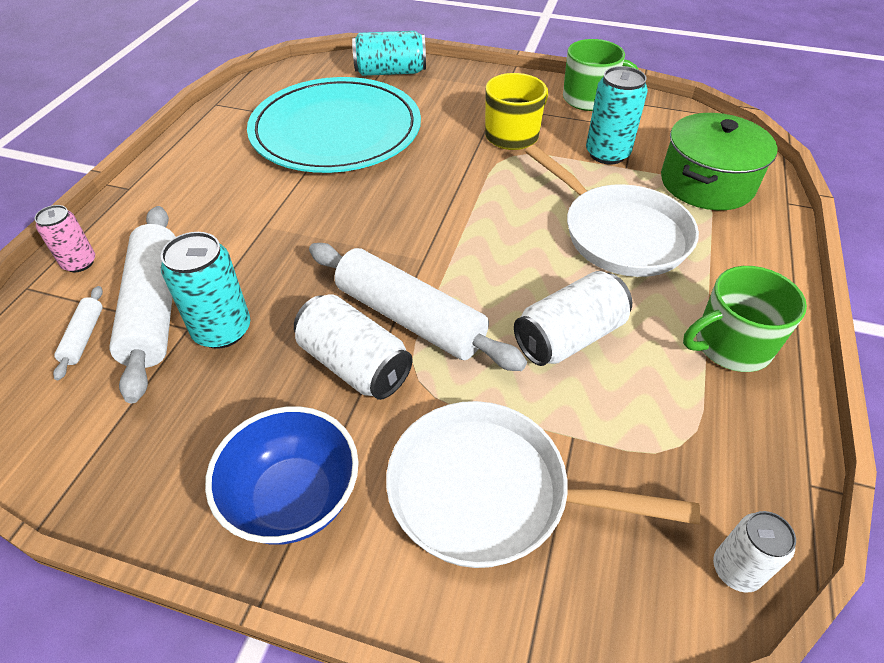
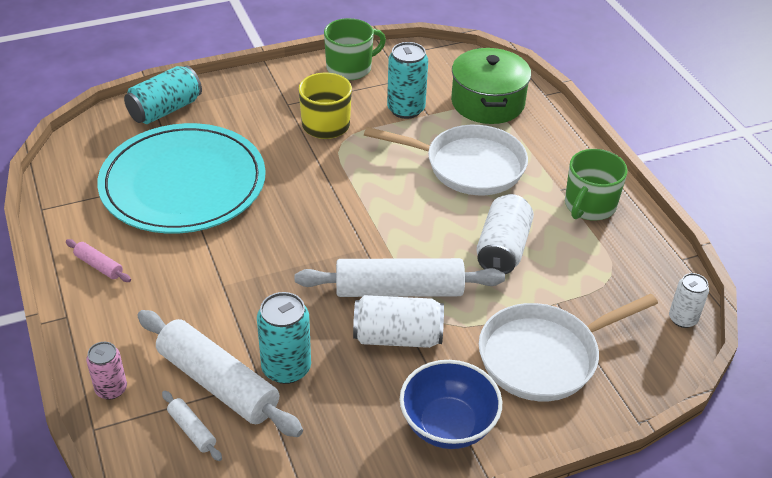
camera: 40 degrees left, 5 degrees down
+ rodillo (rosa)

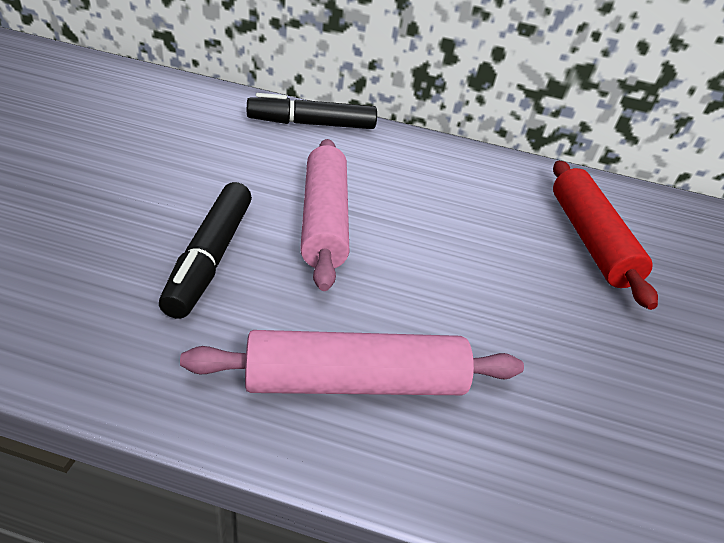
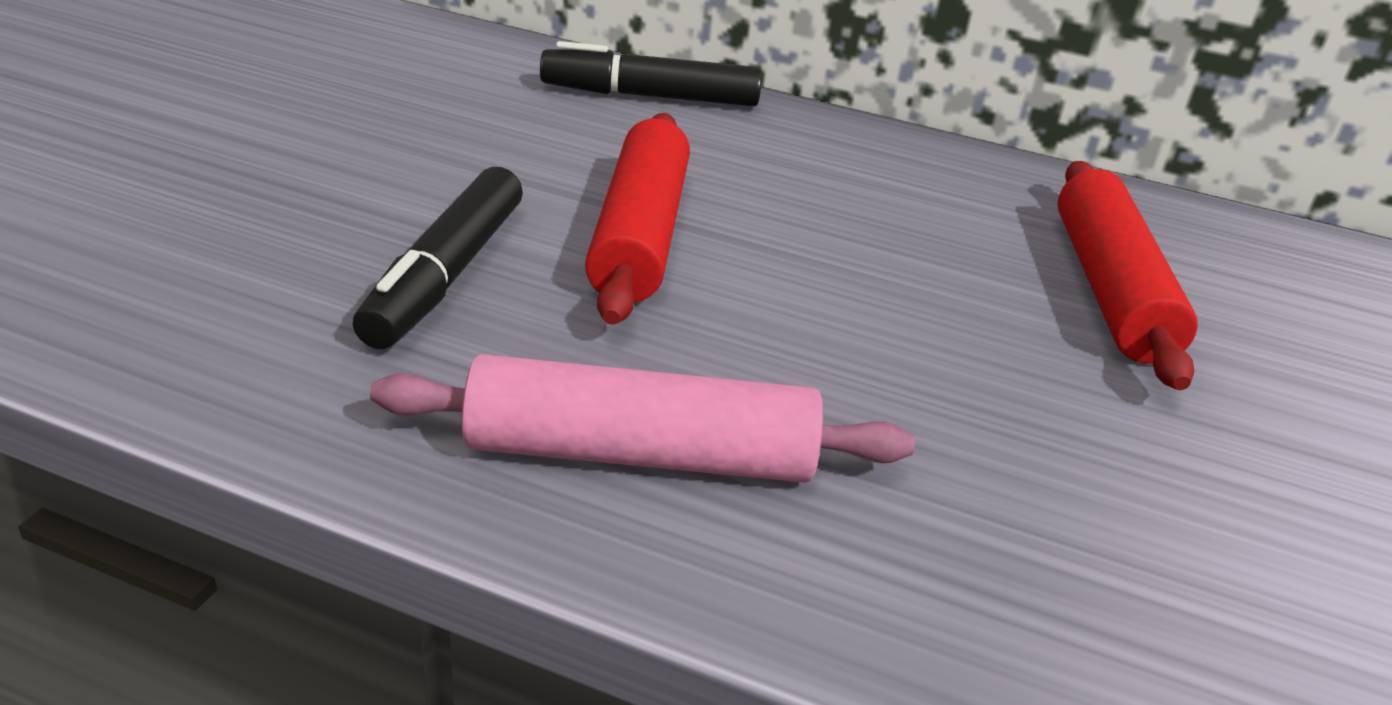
camera: 10 degrees right, 5 degrees down
~ rodillo (rosa) (no. 1 from left) to rodillo (rojo) (no. 1 from left)

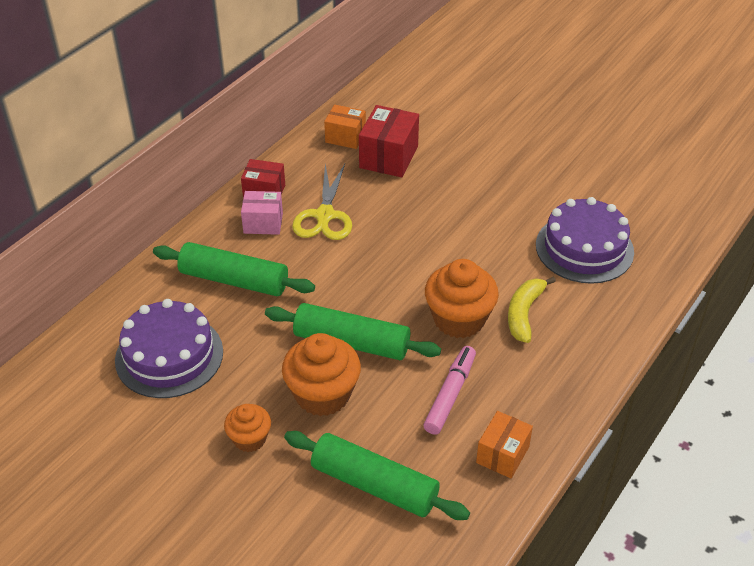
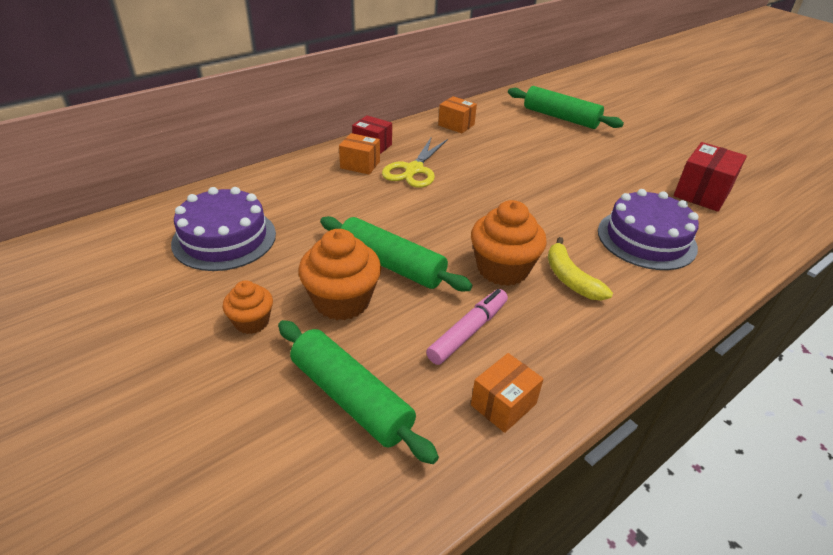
camera: 15 degrees right, 5 degrees down
~ rodillo (verde) (no. 1 from left in the first image) to rodillo (verde) (no. 3 from left)
~ caja (rojo) (no. 2 from left)
~ caja (rosa) to caja (naranja) (no. 1 from left)
~ plátano (amarillo) 60 degrees counterclockwise

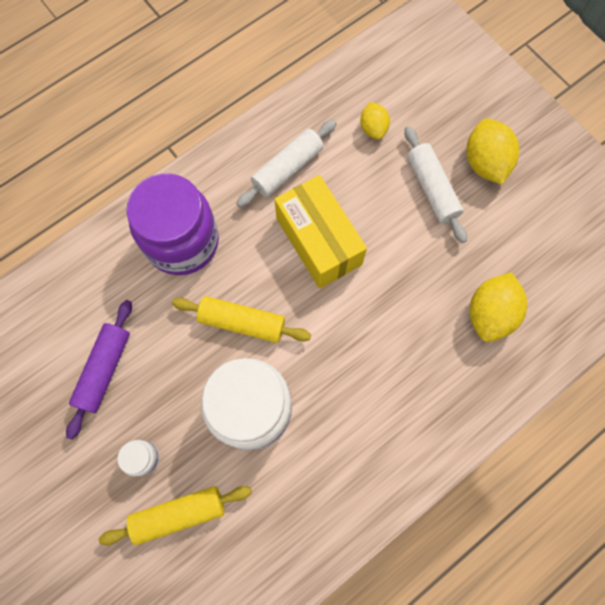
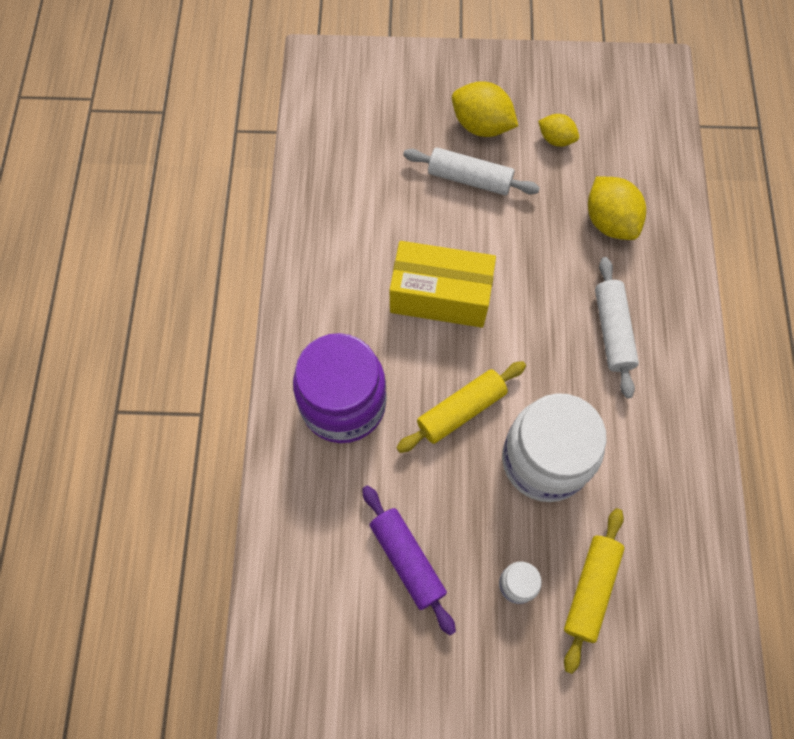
camera: 50 degrees left, 5 degrees down
~ rodillo (blanco) (no. 1 from left in the first image) to rodillo (blanco) (no. 2 from left)
~ limón (amarillo) (no. 1 from left in the first image) to limón (amarillo) (no. 2 from left)

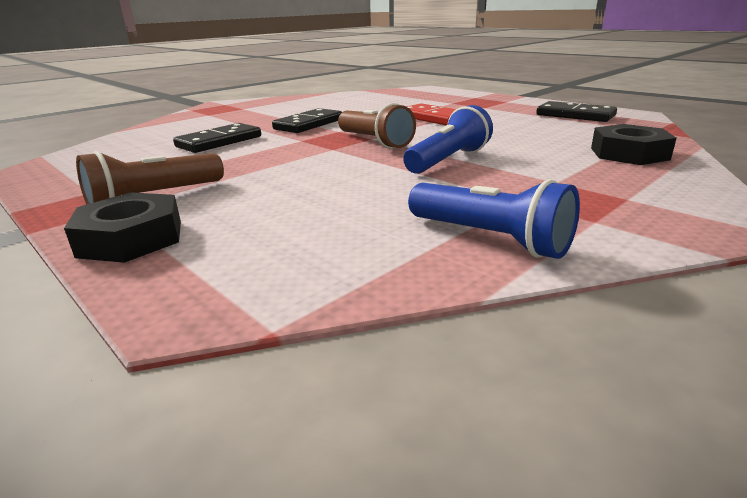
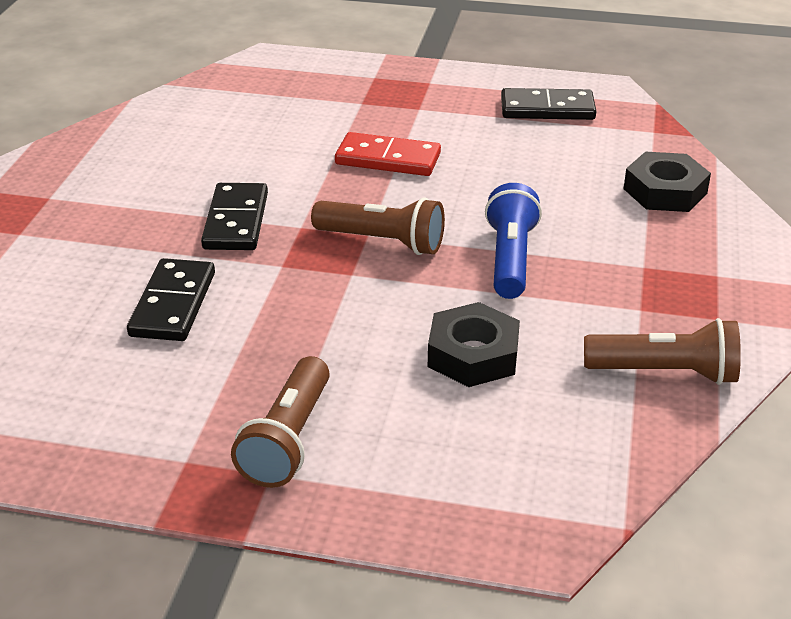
camera: 35 degrees left, 10 degrees up
~ tuerca (negro) (no. 1 from left)
~ lámpara de mano (azul) (no. 2 from left) to lámpara de mano (marrón) (no. 3 from left)

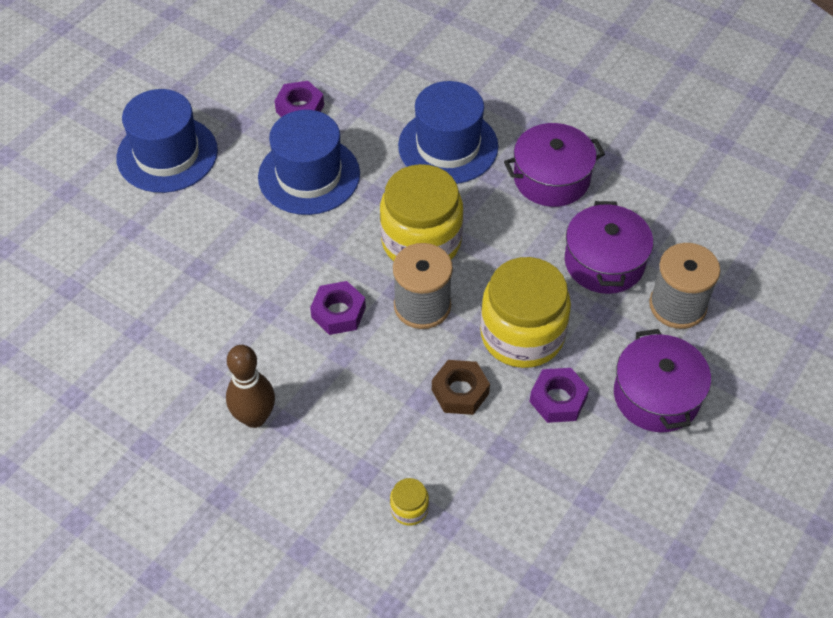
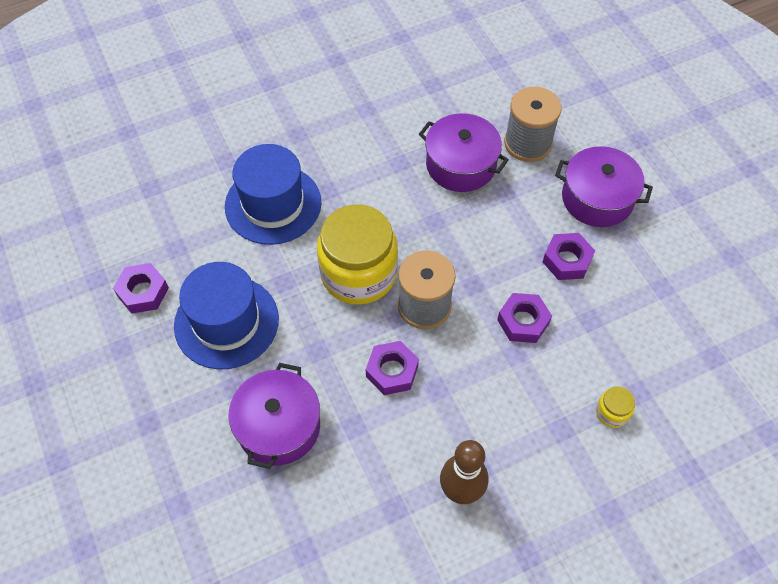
camera: 60 degrees left, 5 degrees up
- sombrero (azul) (no. 1 from left)
- tarro (amarillo) (no. 3 from left)
~ olla (morado) (no. 1 from left)
~ tuerca (marrón) to tuerca (morado) (no. 3 from left)

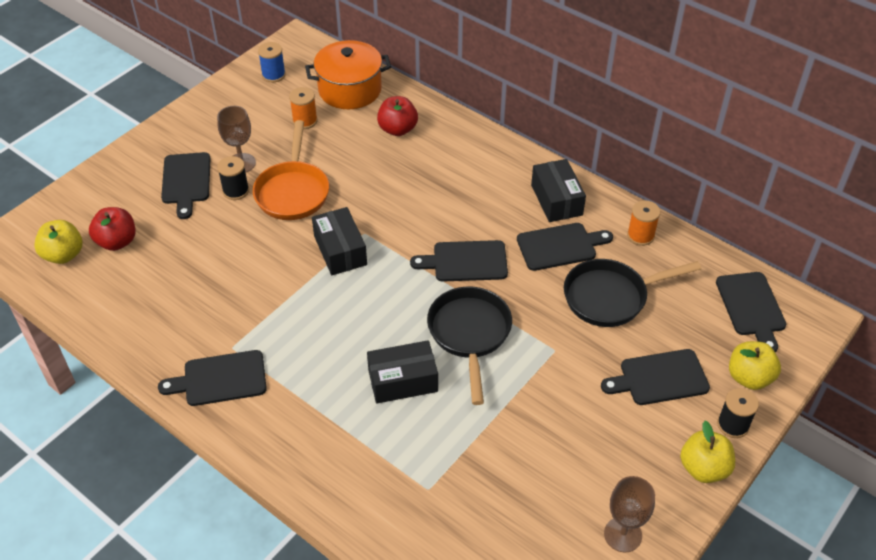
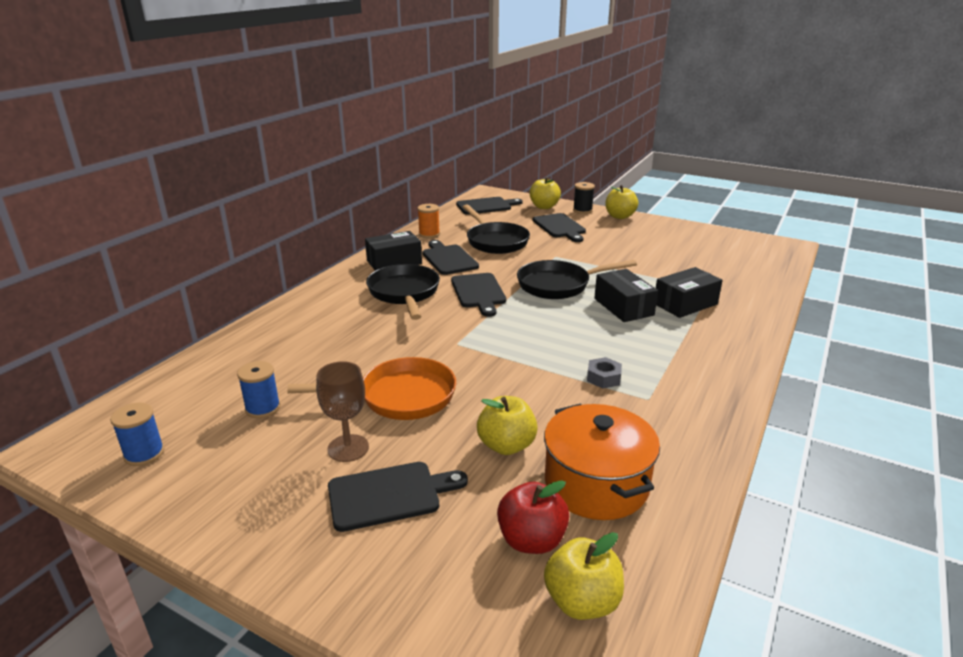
camera: 100 degrees left, 20 degrees down
- tabla de cortar (negro) (no. 2 from left)
- carrete (negro) (no. 1 from left)
- manzana (rojo) (no. 2 from left)
- copa (marrón) (no. 2 from left)
+ sartén (negro) (no. 1 from left)
+ manzana (amarillo) (no. 1 from left)
+ tuerca (gris)
~ olla (naranja)
~ caja (negro) (no. 1 from left in the first image) to caja (negro) (no. 3 from left)
~ carrete (naranja) (no. 1 from left) to carrete (azul) (no. 2 from left)

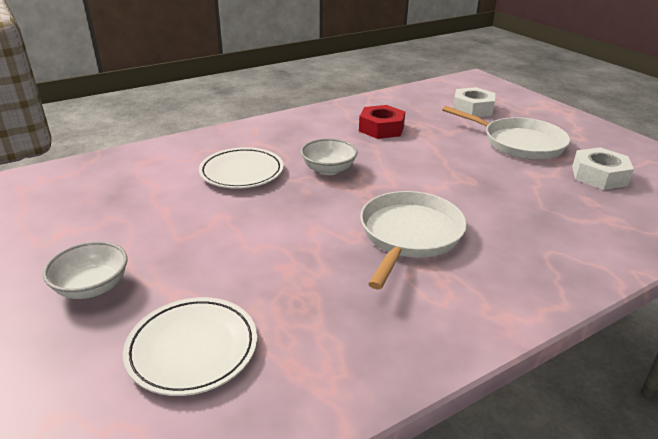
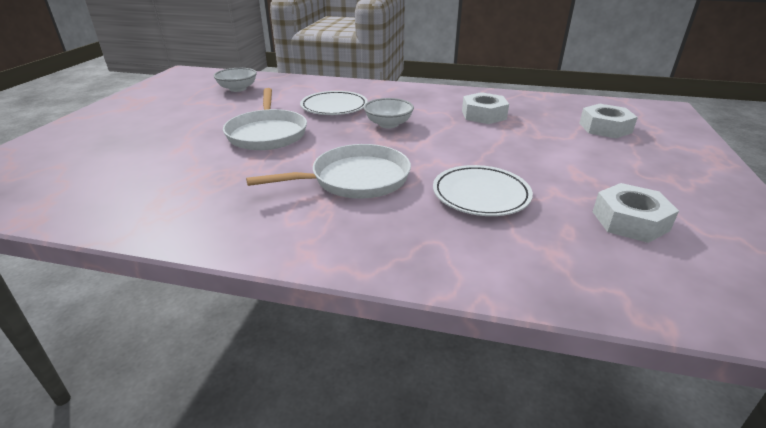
camera: 45 degrees right, 0 degrees up
~ cuenco (blanco) (no. 1 from left)
~ plato (blanco) (no. 1 from left in the first image) to plato (blanco) (no. 2 from left)
~ sartén (blanco) (no. 2 from left in the first image) to sartén (blanco) (no. 1 from left)
~ tuerca (rojo) to tuerca (blanco) (no. 1 from left)

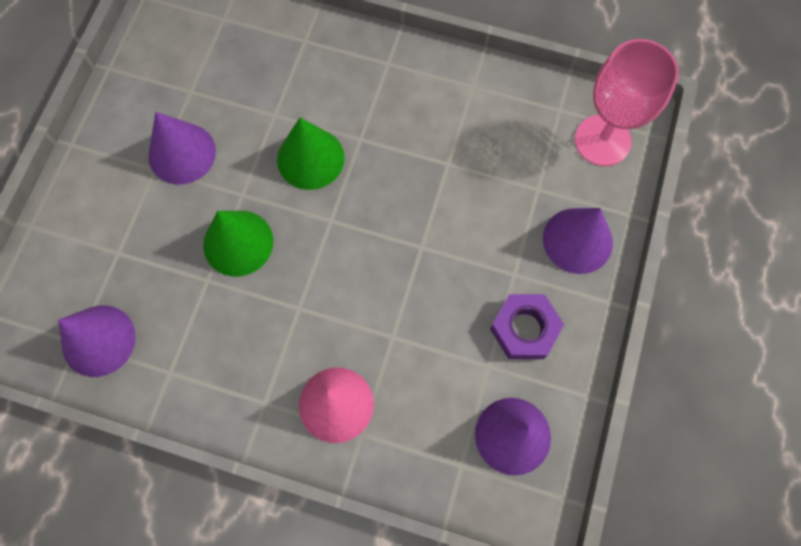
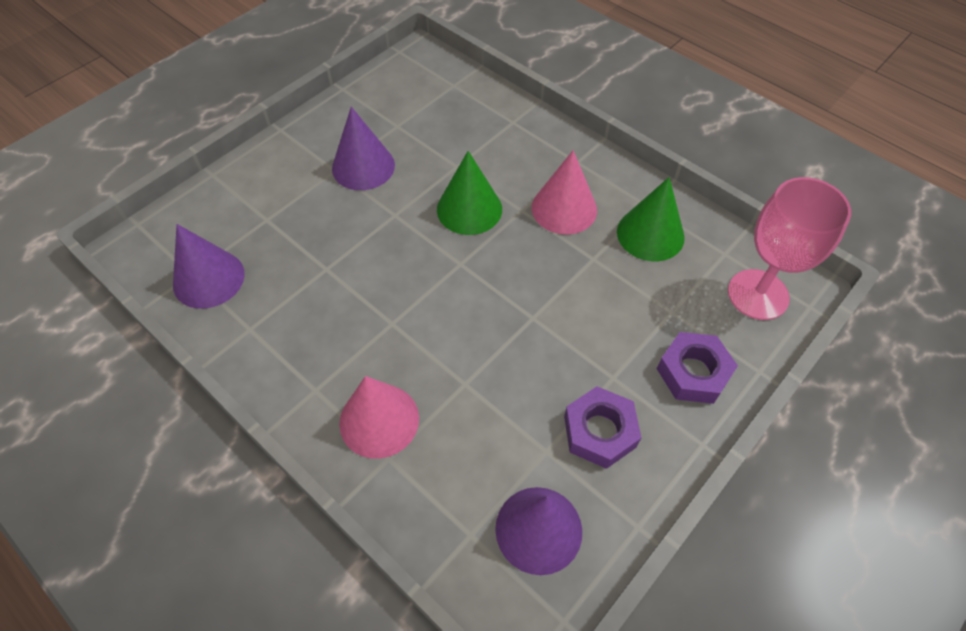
camera: 25 degrees right, 15 degrees down
+ cono (rosa) (no. 2 from left)
~ cono (verde) (no. 1 from left in the first image) to cono (verde) (no. 2 from left)
~ cono (morado) (no. 4 from left) to tuerca (morado) (no. 2 from left)

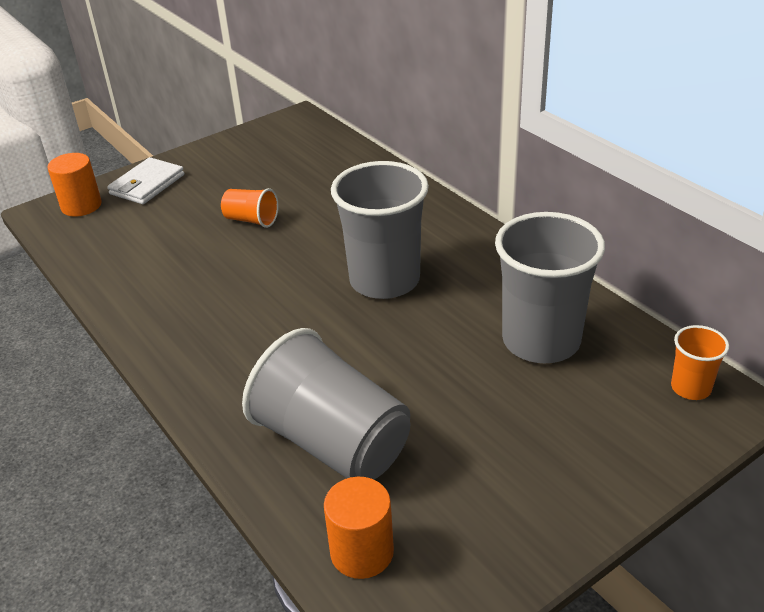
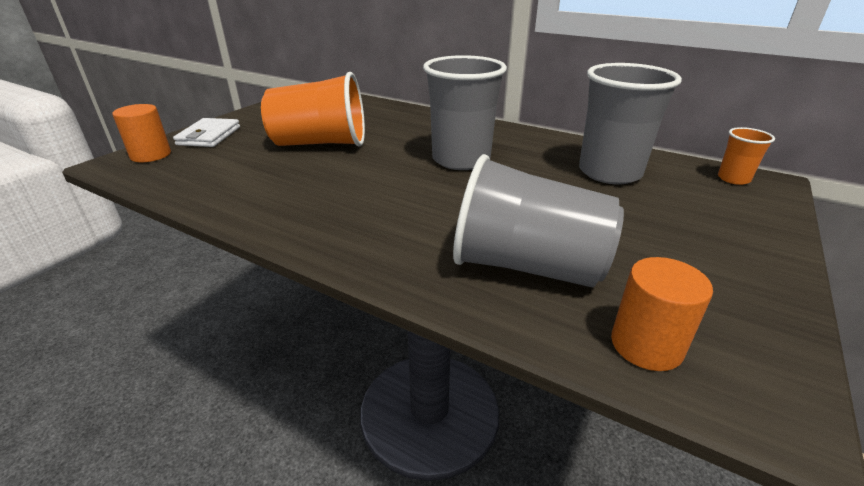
camera: 25 degrees left, 5 degrees down
~ vaso (naranja) (no. 1 from left) x2.12

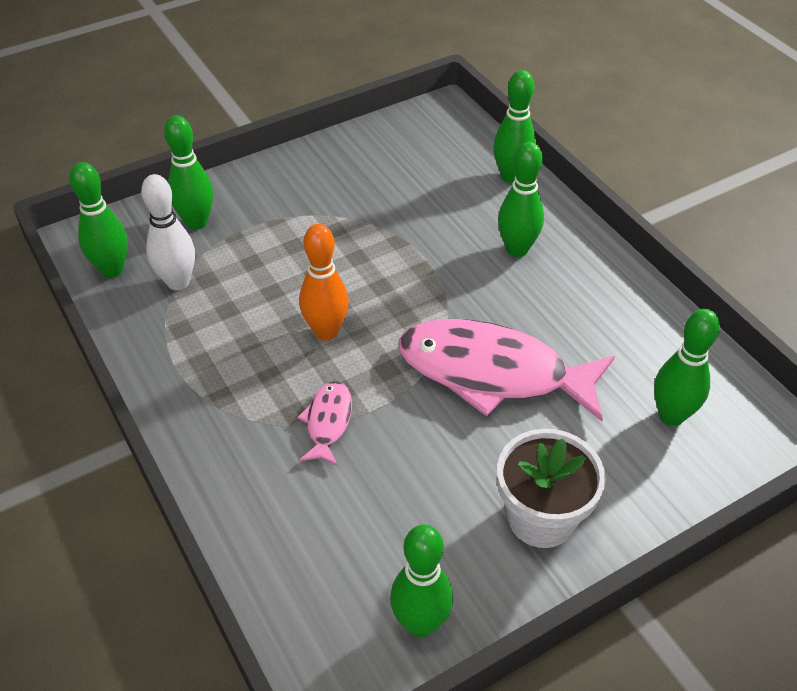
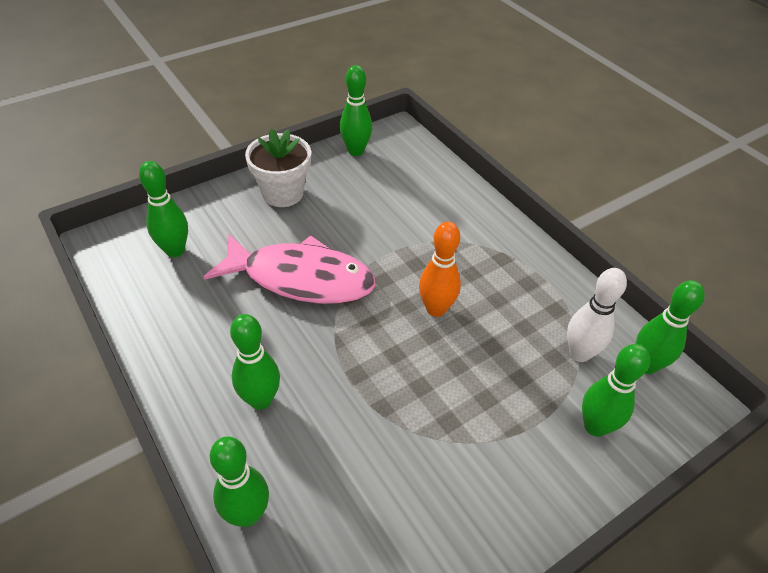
camera: 175 degrees right, 0 degrees up
- pez (rosa) (no. 1 from left)

